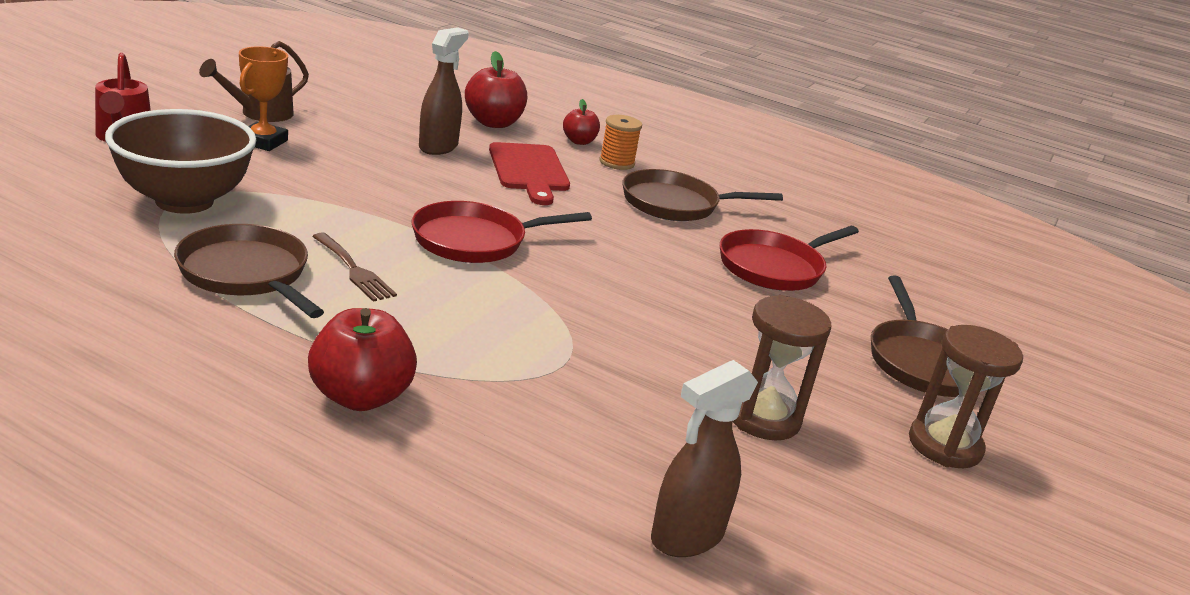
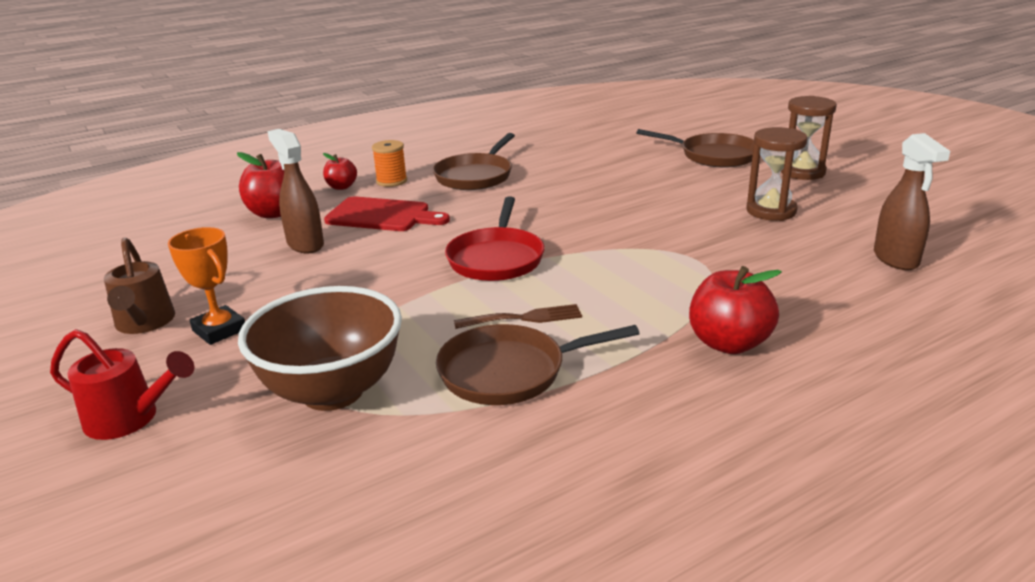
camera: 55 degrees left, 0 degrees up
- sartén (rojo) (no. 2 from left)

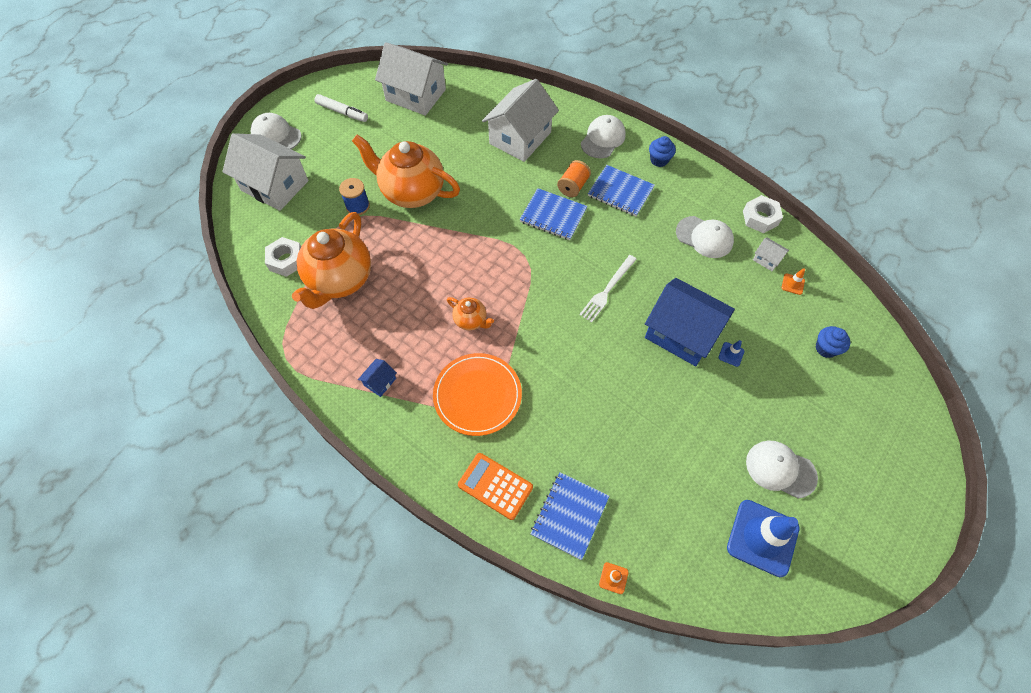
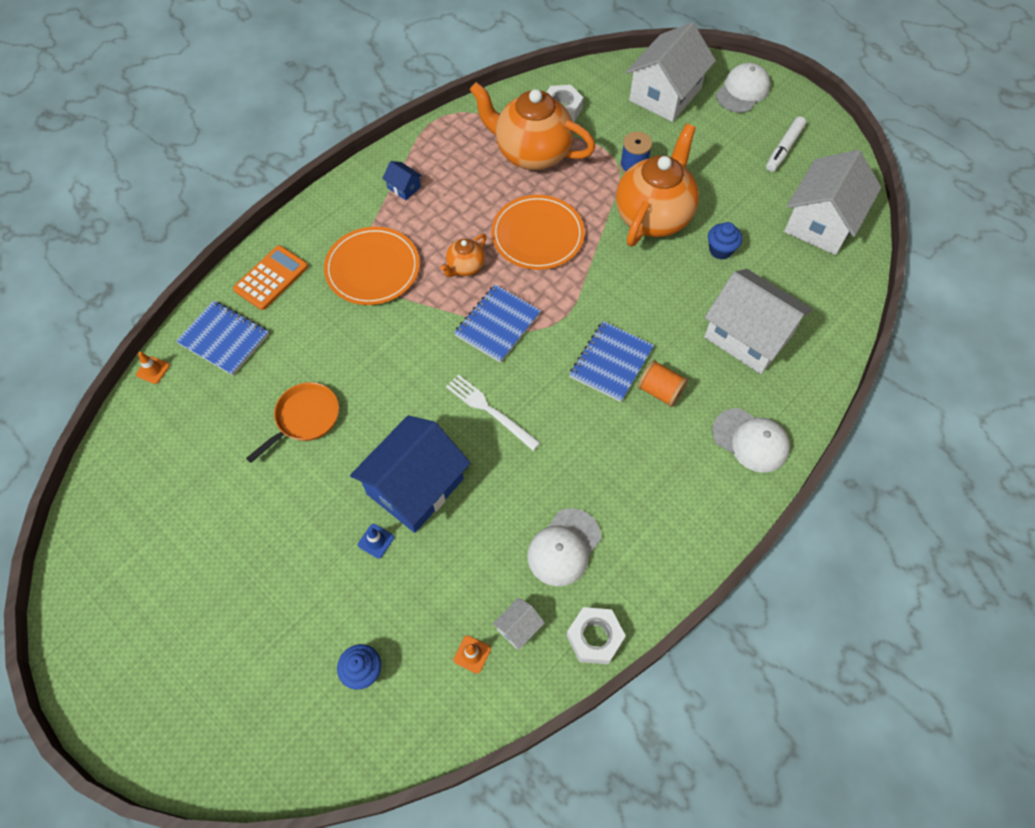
camera: 95 degrees right, 0 degrees up
- cono de tráfico (azul) (no. 2 from left)
- gorra (blanco) (no. 4 from left)
+ sartén (naranja)
+ plato (naranja) (no. 2 from left)
~ cuaderno (azul) (no. 3 from left in the first image) to cuaderno (azul) (no. 2 from left)
~ magdalena (azul) (no. 1 from left in the first image) to magdalena (azul) (no. 2 from left)

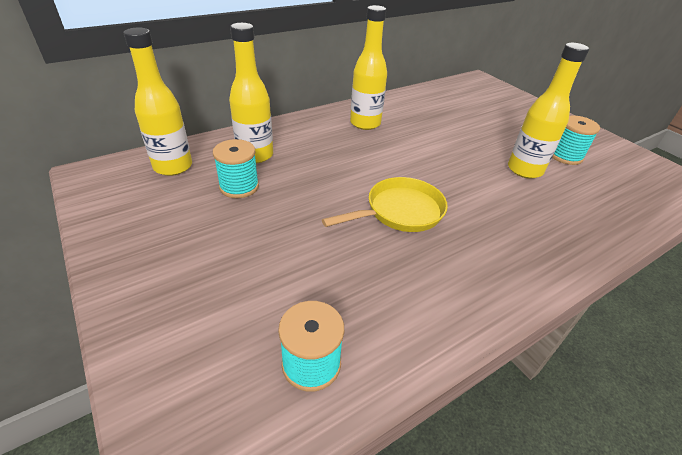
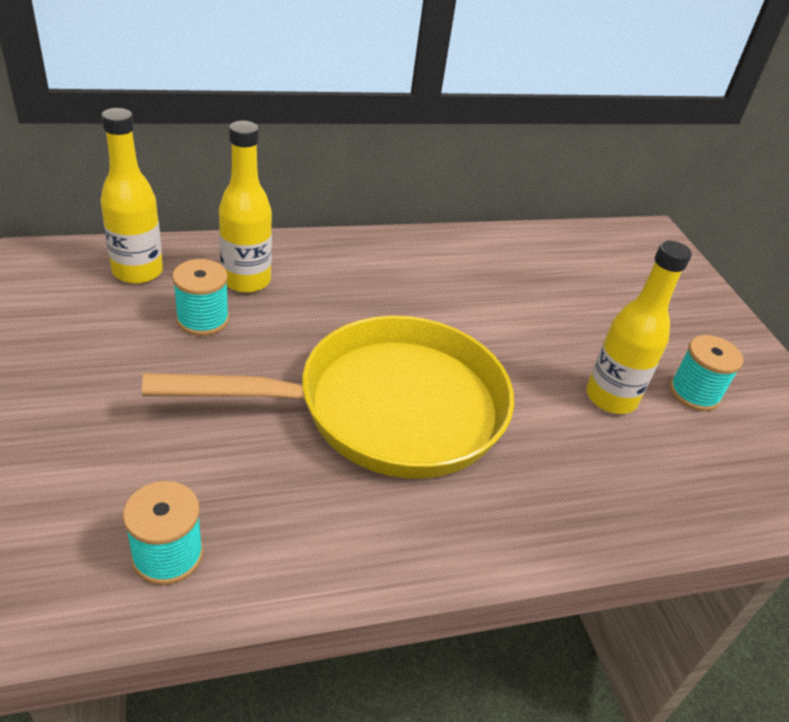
camera: 15 degrees right, 0 degrees up
- botella (amarillo) (no. 3 from left)
~ sartén (amarillo) x1.95

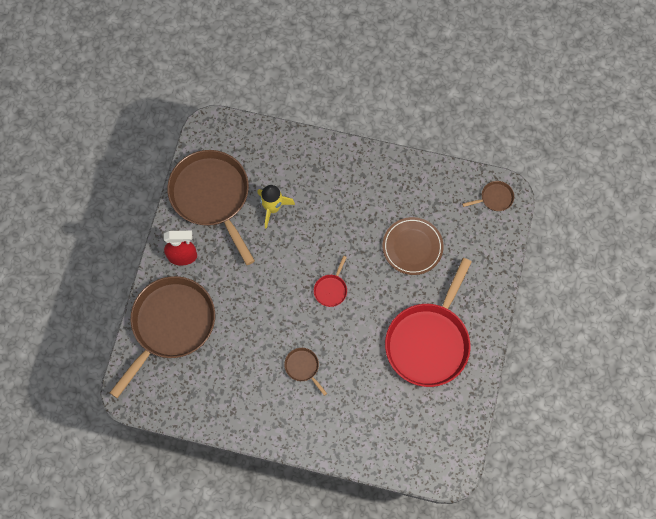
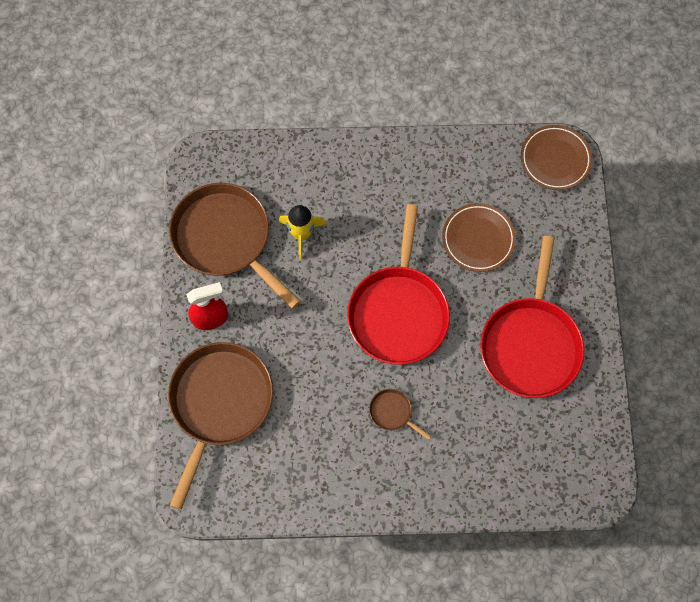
camera: 15 degrees left, 0 degrees up
~ sartén (marrón) (no. 4 from left) to plato (marrón) (no. 2 from left)
~ sartén (rojo) (no. 1 from left) x2.48

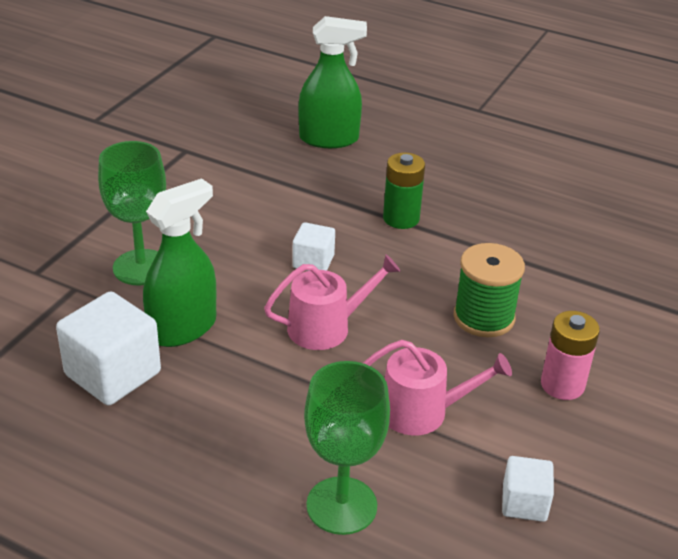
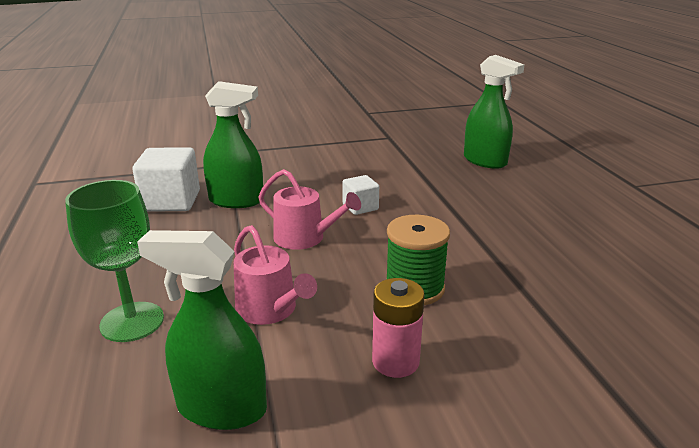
camera: 50 degrees right, 10 degrees down
- copa (verde) (no. 1 from left)
- pila (verde)
~ cubo (blanco) (no. 3 from left) to pulverizador (verde) (no. 1 from left)

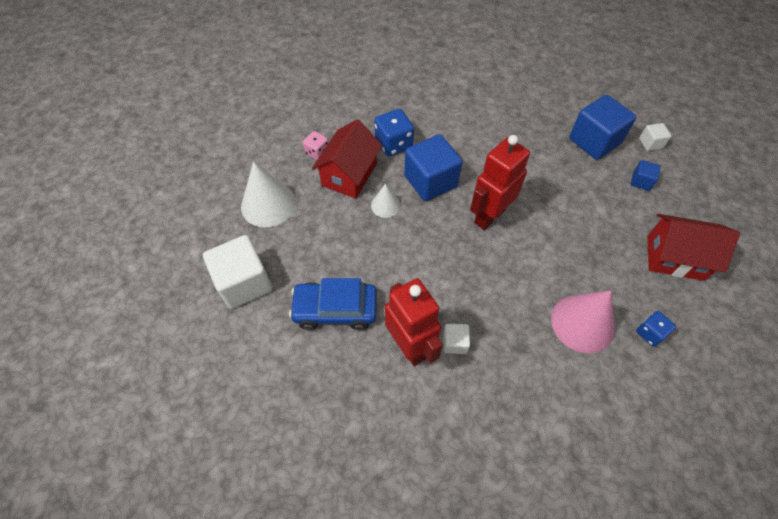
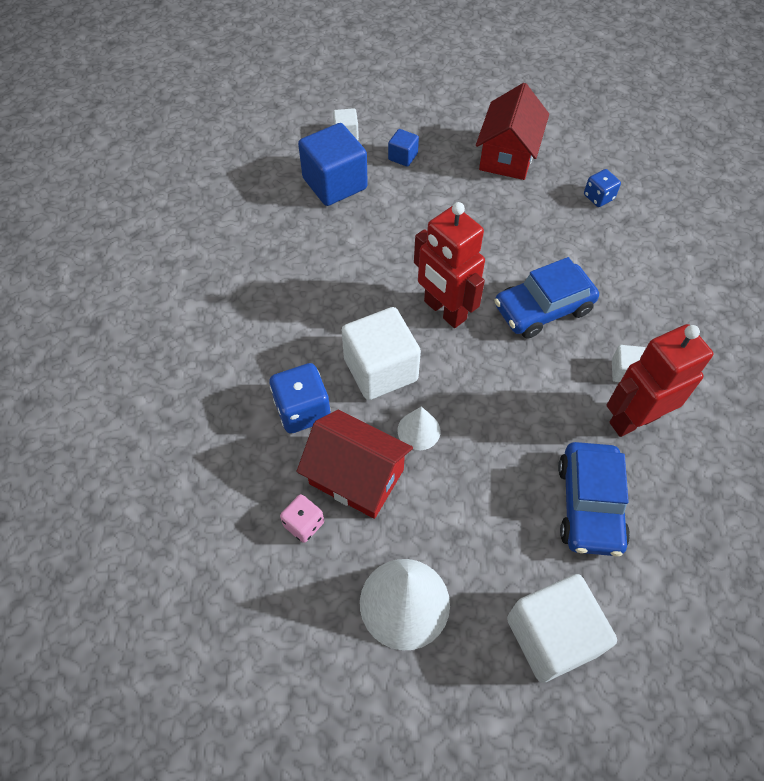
camera: 85 degrees left, 0 degrees up
- cono (rosa)
+ coche (azul) (no. 1 from left)
~ cubo (azul) (no. 1 from left) to cubo (blanco) (no. 2 from left)

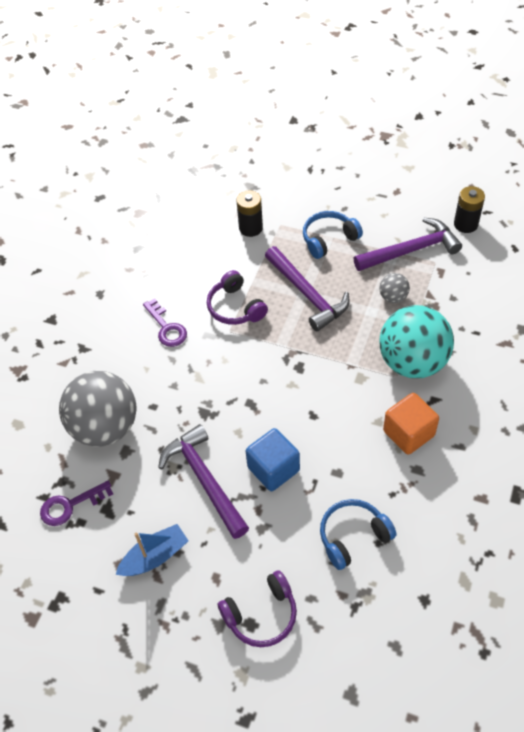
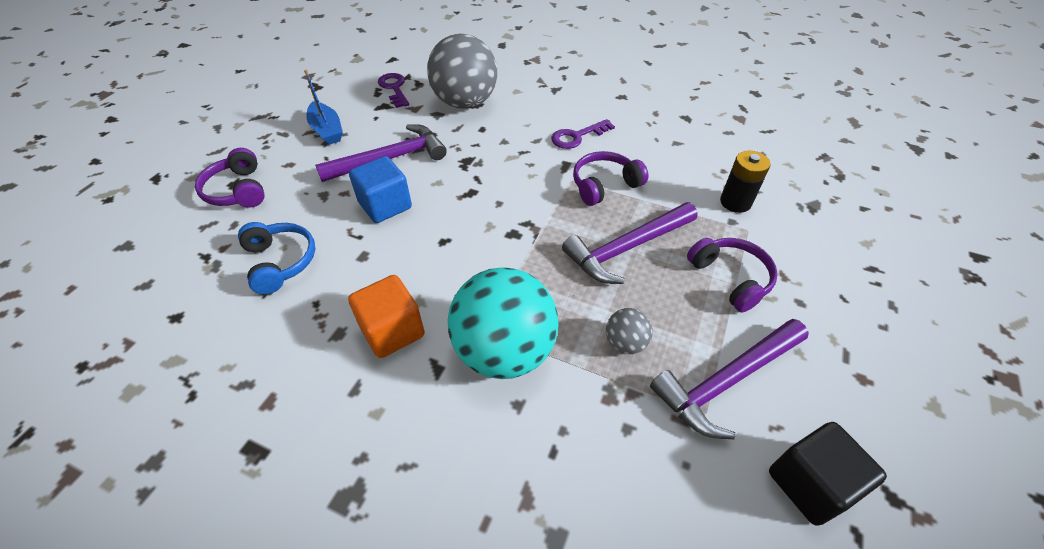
camera: 90 degrees right, 5 degrees down
~ pila (negro) (no. 2 from left) to cubo (negro)
~ auriculares (azul) (no. 1 from left) to auriculares (morado) (no. 3 from left)
~ martillo (morado) (no. 3 from left) 75 degrees clockwise

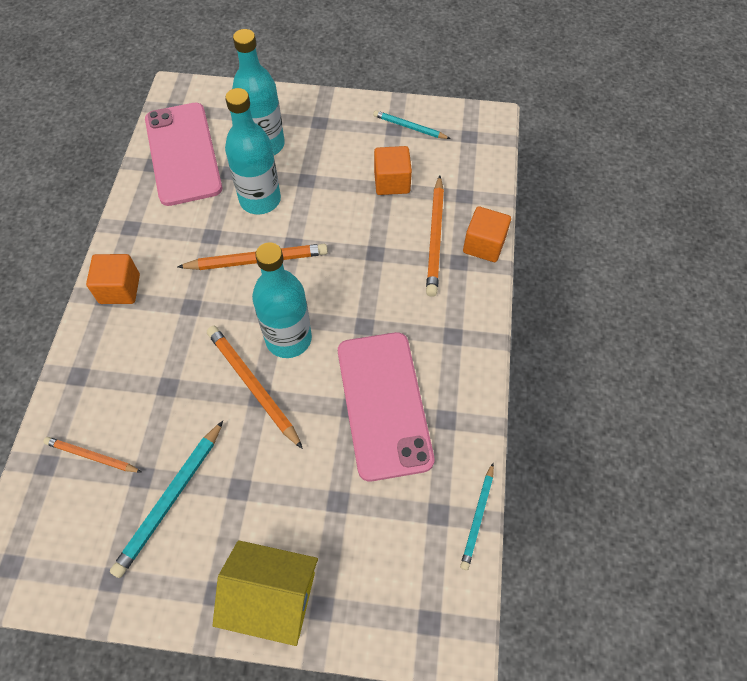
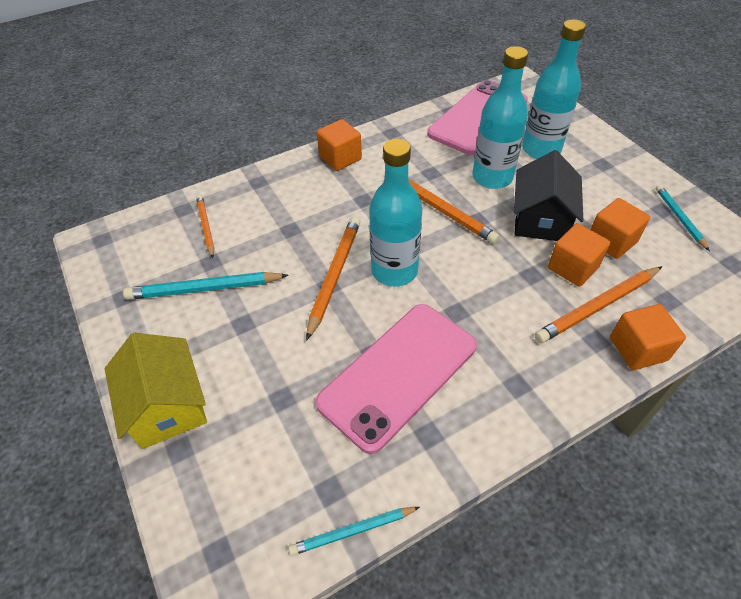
camera: 55 degrees right, 10 degrees down
+ casa (negro)
+ cubo (naranja) (no. 2 from left)

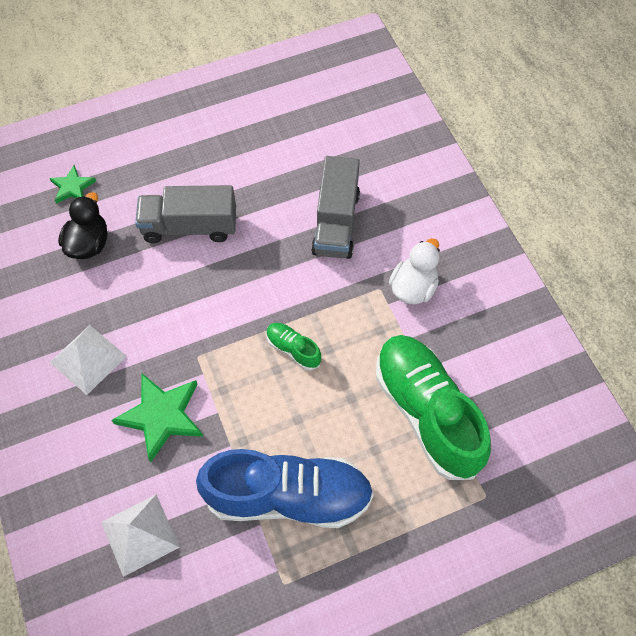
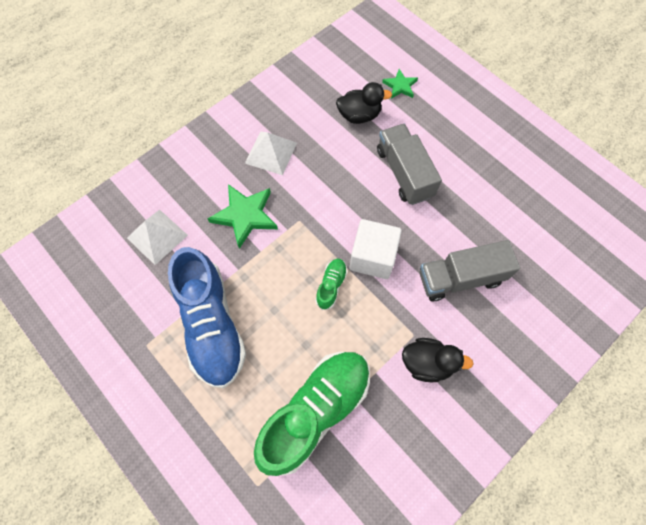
camera: 70 degrees right, 5 degrees up
+ cubo (blanco)
~ pato (blanco) to pato (negro) (no. 2 from left)

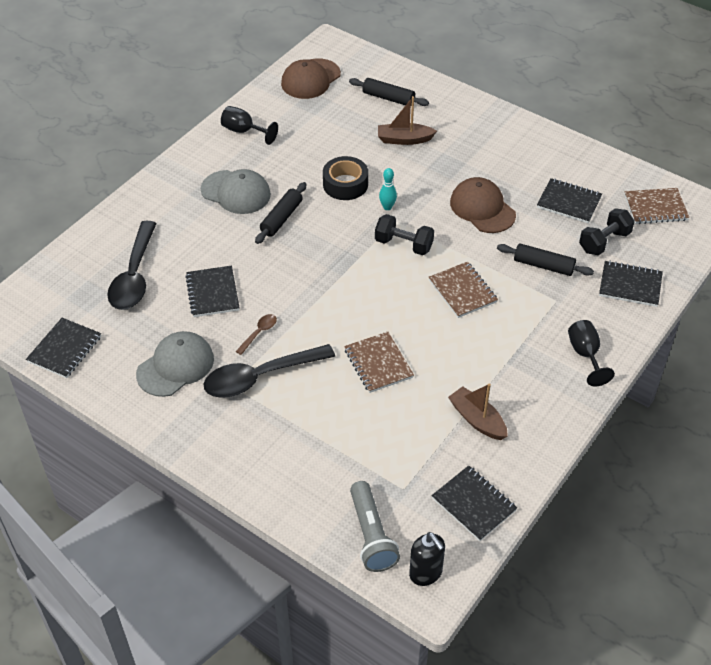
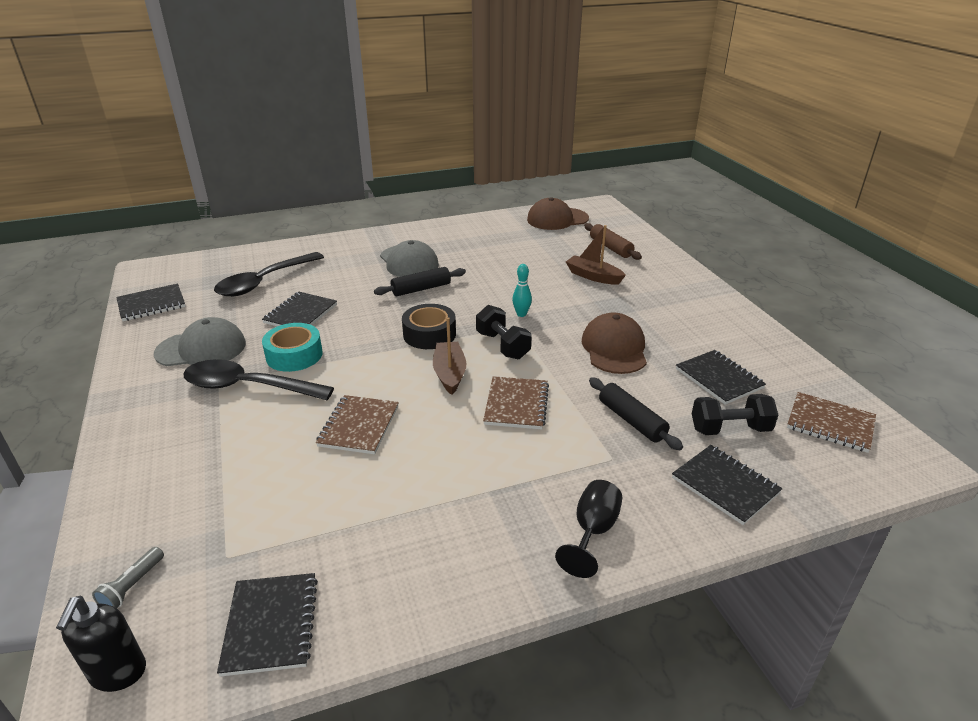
camera: 35 degrees right, 15 degrees down
- copa (negro) (no. 1 from left)
~ cinta adhesiva (negro)
~ barco (marrón) (no. 2 from left in the first image) to barco (marrón) (no. 1 from left)
~ cuchara (marrón) to cinta adhesiva (turquesa)
~ rodillo (negro) (no. 2 from left) to rodillo (marrón)
~ lámpara de mano (gris) x0.53

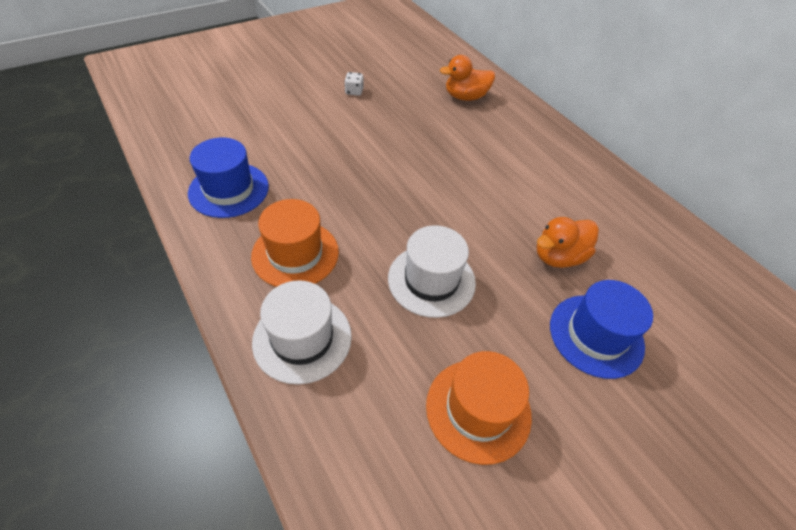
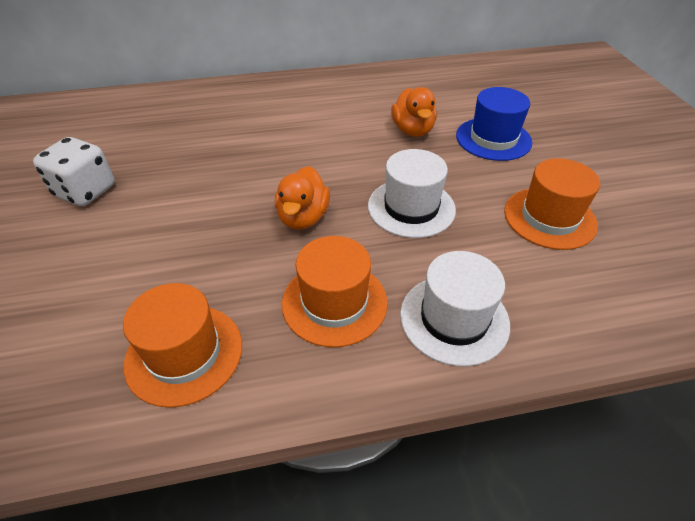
camera: 65 degrees left, 5 degrees down
~ pato (naranja) (no. 1 from left)
~ sombrero (azul) (no. 1 from left) to sombrero (naranja) (no. 1 from left)
~ dado (blanco) x2.09

